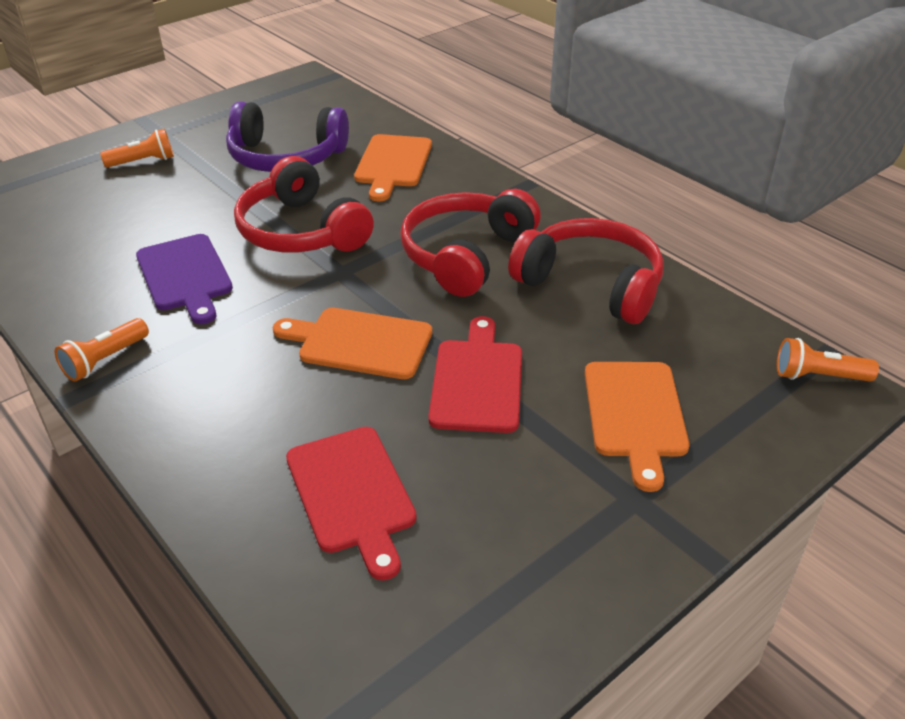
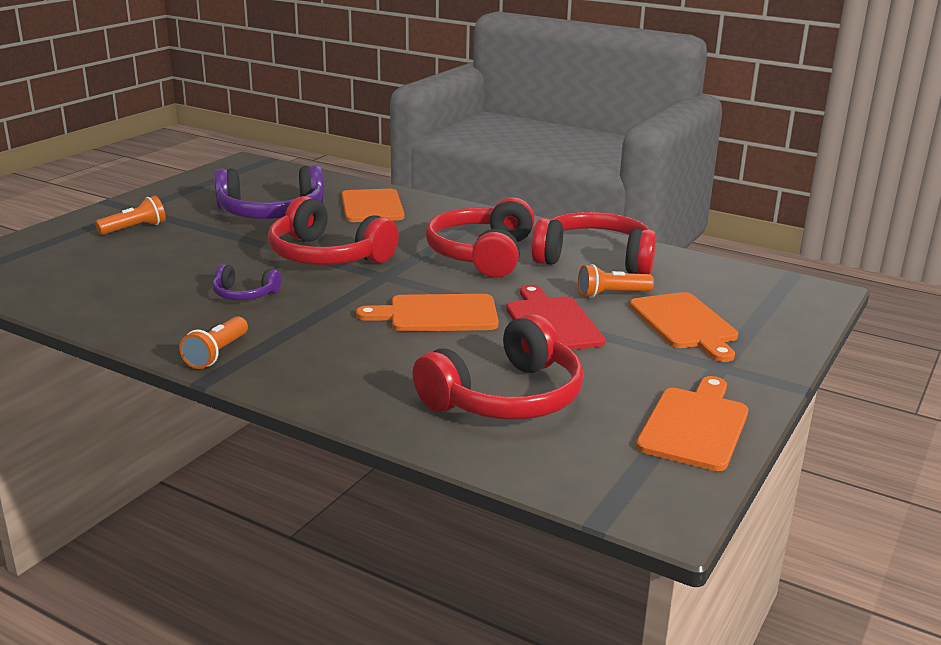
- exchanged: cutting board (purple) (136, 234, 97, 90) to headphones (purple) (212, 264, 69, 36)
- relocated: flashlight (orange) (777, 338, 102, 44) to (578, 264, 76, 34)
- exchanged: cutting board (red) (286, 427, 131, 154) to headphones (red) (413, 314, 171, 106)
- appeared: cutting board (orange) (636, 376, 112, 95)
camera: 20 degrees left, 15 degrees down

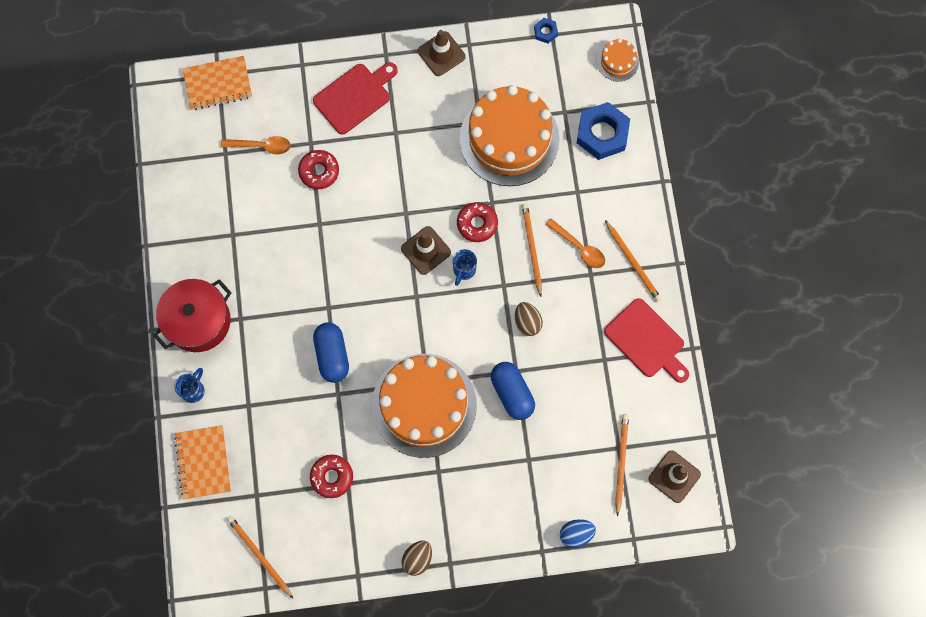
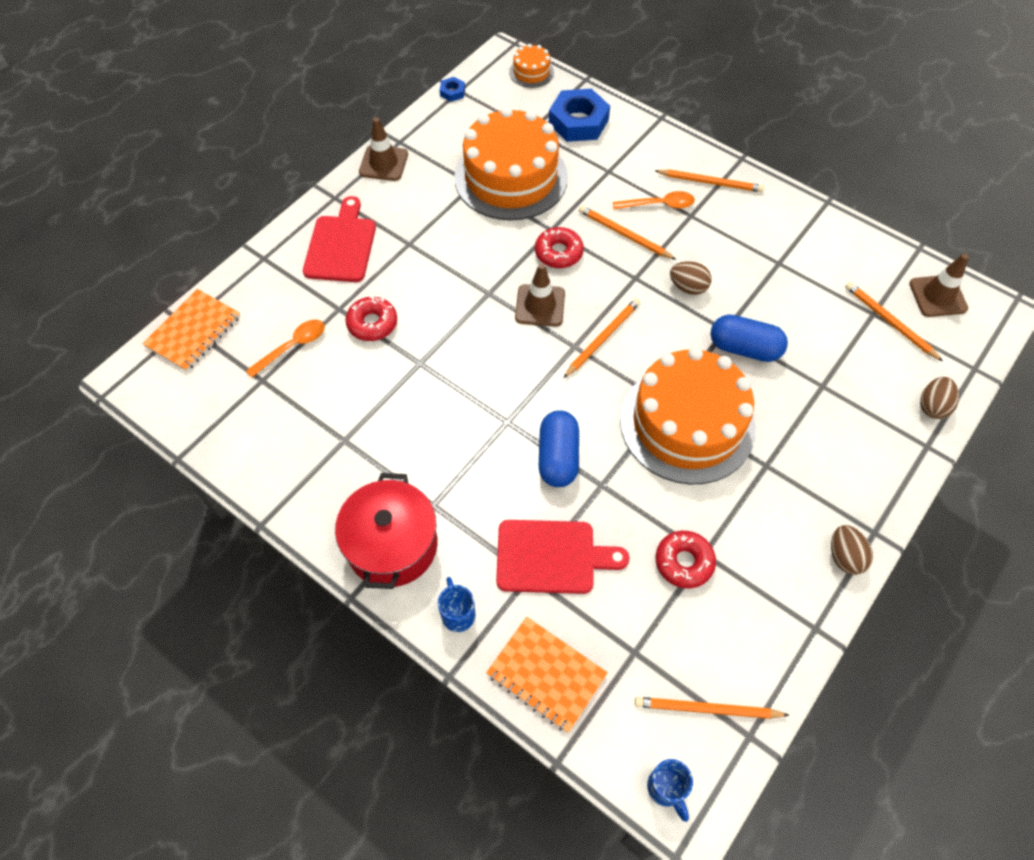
- relocated: mug (blue) (453, 249, 24, 37) to (647, 759, 46, 63)
- relocated: cutting board (red) (604, 298, 85, 85) to (496, 520, 133, 74)
- spun: capsule (blue) (313, 322, 36, 61) = (538, 410, 41, 77) 60 degrees clockwise
- colour: egg (blue) (560, 519, 36, 29) to egg (brown) (920, 377, 39, 42)
- appeared: pencil (orange) (563, 298, 77, 80)
camera: 45 degrees left, 15 degrees down

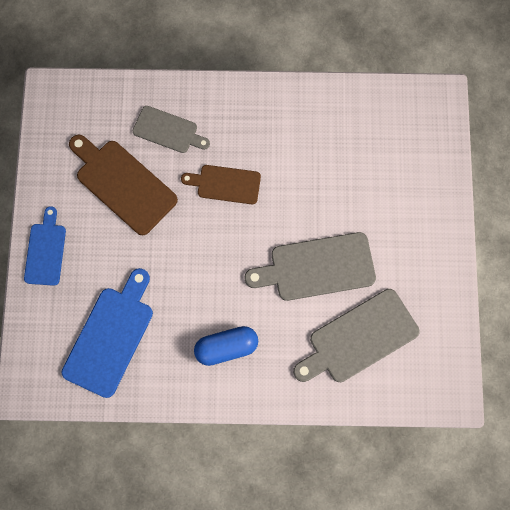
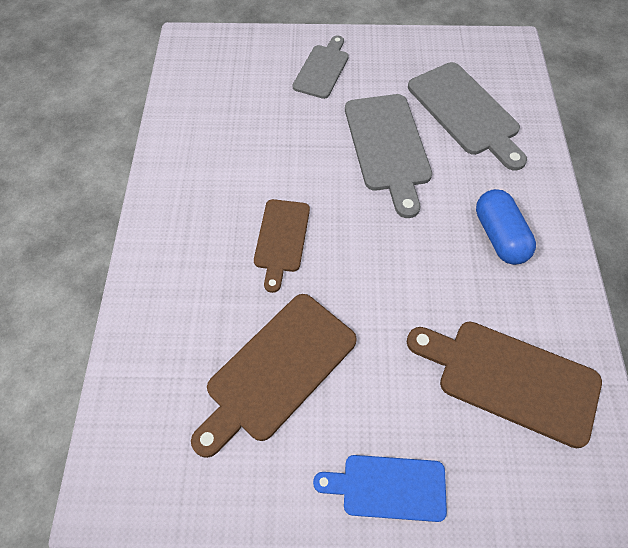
- relocated: cutting board (grey) (133, 106, 77, 47) to (293, 35, 56, 64)
- colour: cutting board (blue) (61, 268, 92, 130) to cutting board (brown) (407, 322, 195, 126)
camera: 90 degrees left, 15 degrees down

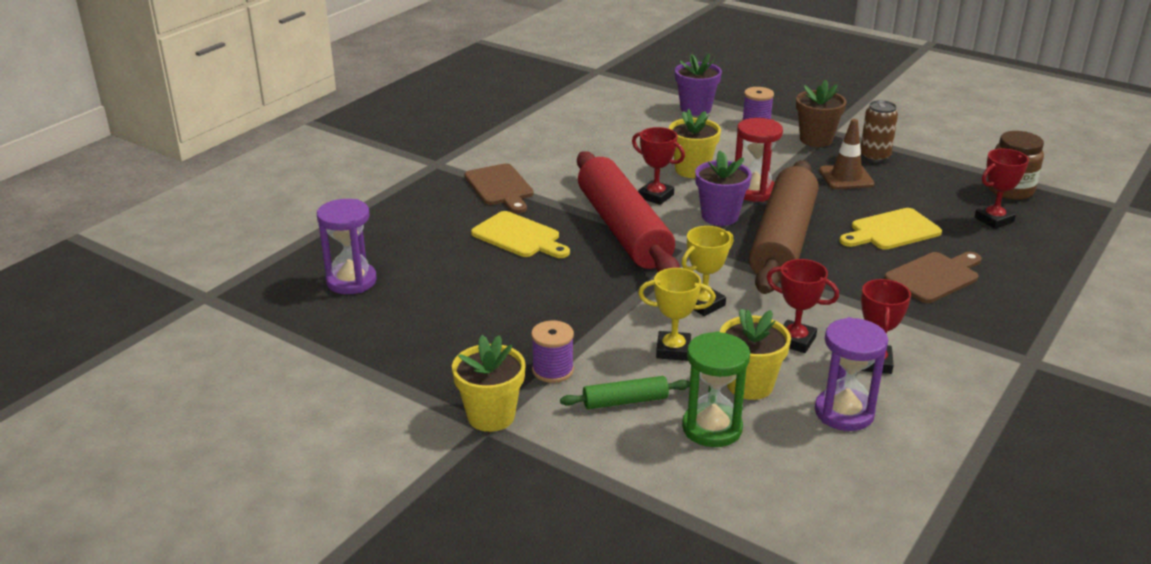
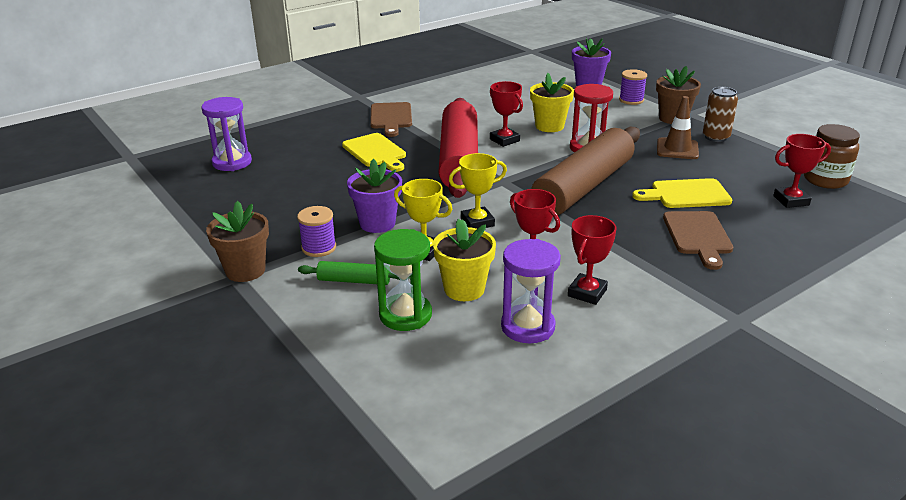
- relocated: flower pot (purple) (695, 150, 57, 76) to (347, 159, 55, 74)
- spun: cutting board (brown) (884, 252, 98, 51) = (663, 211, 70, 59) 105 degrees clockwise
- colour: flower pot (yellow) (452, 335, 74, 97) to flower pot (brown) (206, 201, 63, 81)
camera: 20 degrees right, 0 degrees up

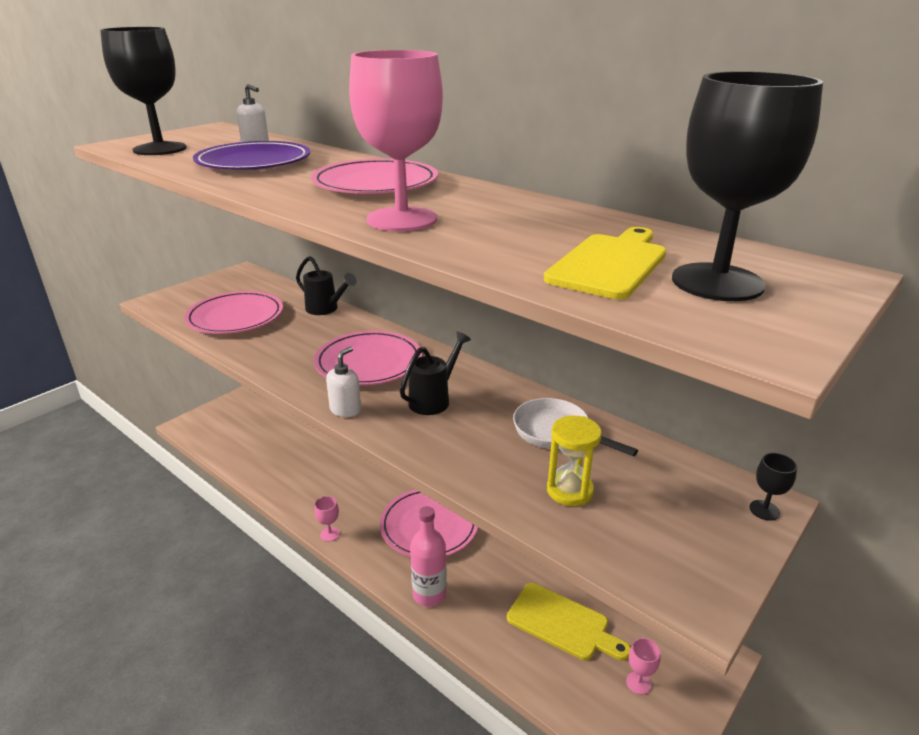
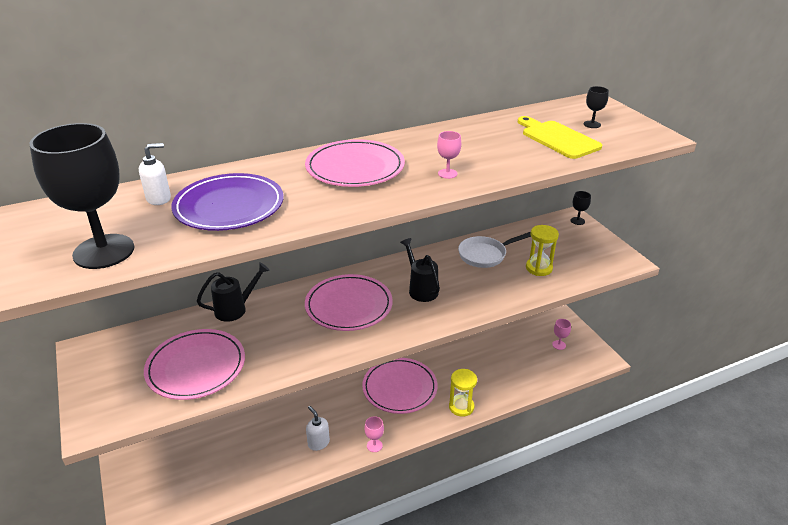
- size: goblet (pink) (349, 50, 94, 181) = (437, 131, 24, 48) x0.40
- size: goblet (black) (672, 71, 151, 230) = (584, 86, 25, 42) x0.40
- relocated: soap dispenser (white) (326, 347, 35, 70) to (306, 406, 24, 45)
- exchanged: bottle (pink) (410, 506, 37, 101) to hourglass (yellow) (449, 369, 28, 48)
- missing: cutting board (yellow) (507, 583, 124, 78)
camera: 65 degrees left, 5 degrees up

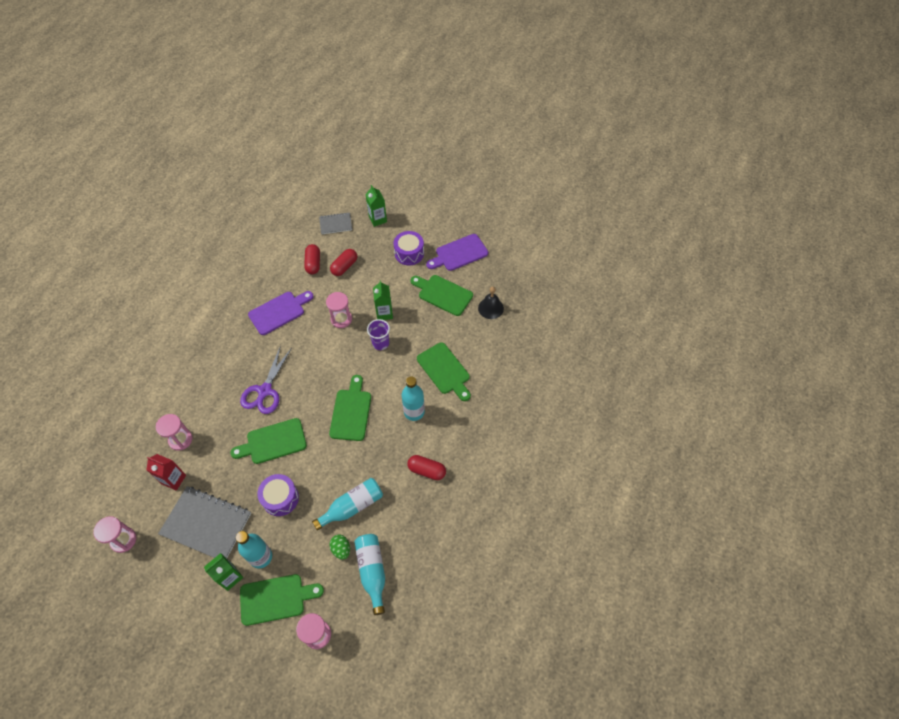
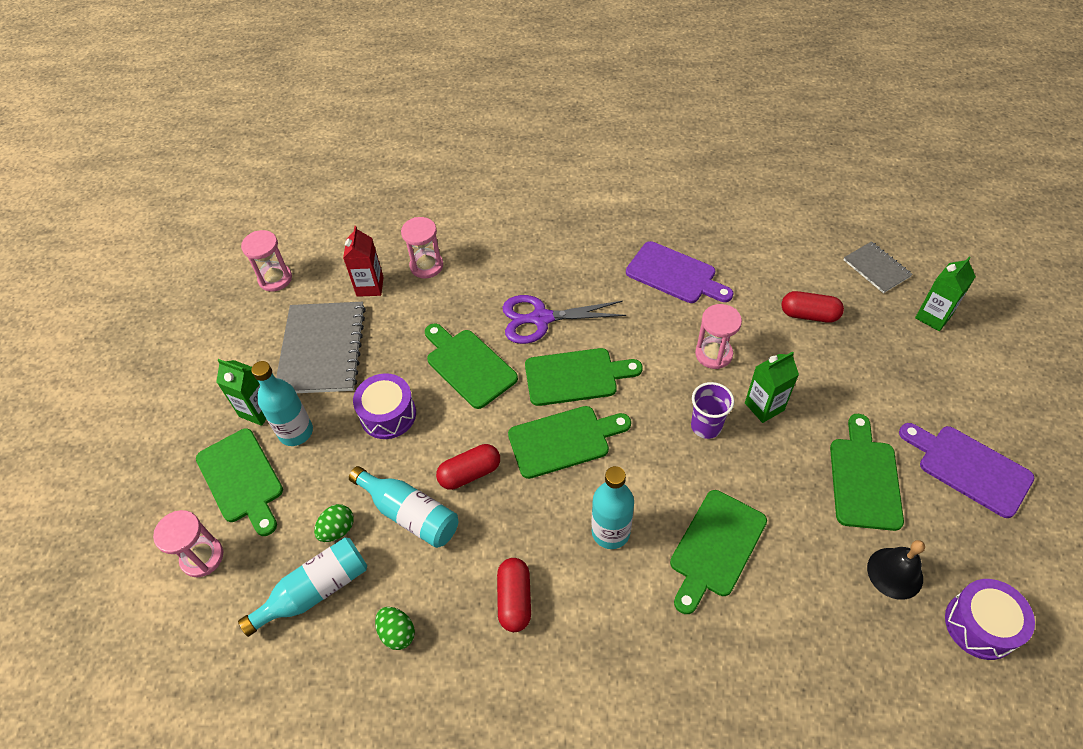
- relocated: drum (purple) (393, 231, 31, 34) to (945, 579, 90, 81)
- relocated: capsule (red) (304, 244, 16, 30) to (436, 444, 64, 46)
- appeared: cutting board (green) (525, 348, 118, 58)
- appeared: egg (green) (375, 607, 40, 43)
camera: 70 degrees right, 5 degrees down

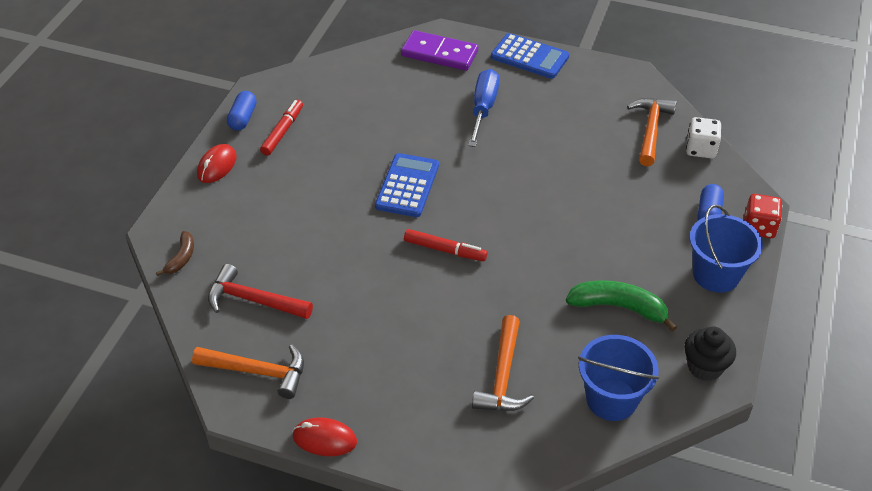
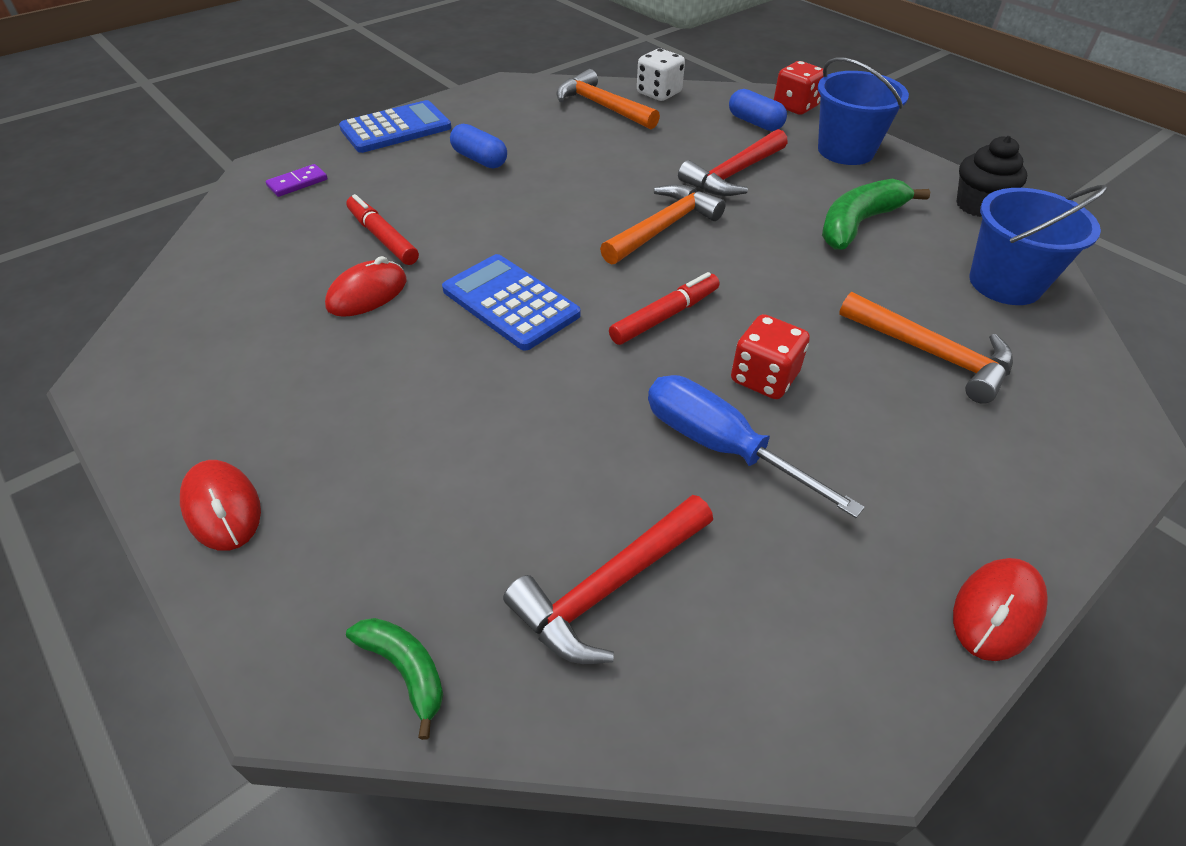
- size: domino (purple) (401, 30, 77, 41) = (266, 164, 62, 33) x0.49
- relocated: screwdriver (blue) (468, 69, 32, 78) to (648, 375, 217, 143)
- relocated: capsule (blue) (227, 91, 30, 40) to (450, 124, 57, 44)
- relocated: marker (red) (260, 100, 43, 56) to (346, 194, 73, 71)
- colour: banana (brown) (156, 231, 38, 45) to banana (green) (346, 618, 97, 122)
- relocated: hammer (orange) (192, 345, 112, 54) to (600, 184, 126, 81)
- appeared: hammer (red) (678, 129, 110, 67)
- appeared: mouse (red) (325, 256, 82, 61)
- appeared: dice (red) (731, 314, 79, 85)
camera: 60 degrees left, 0 degrees up

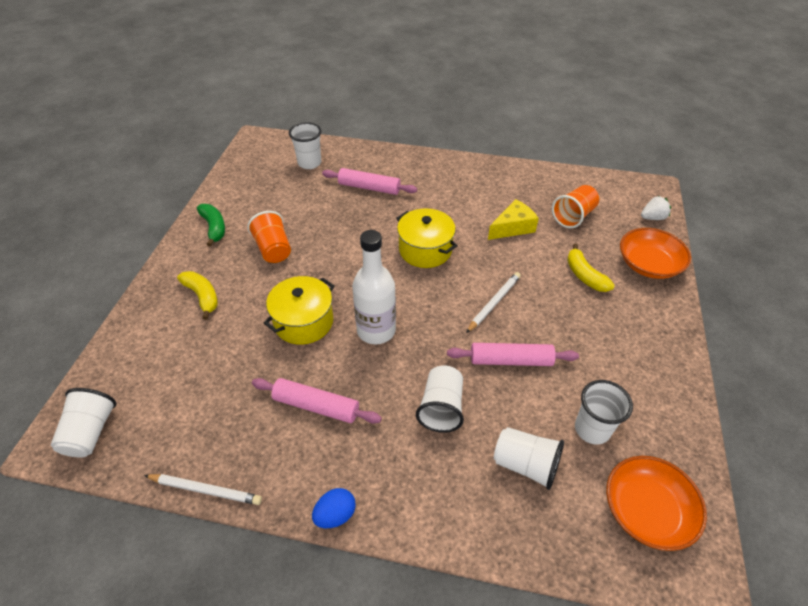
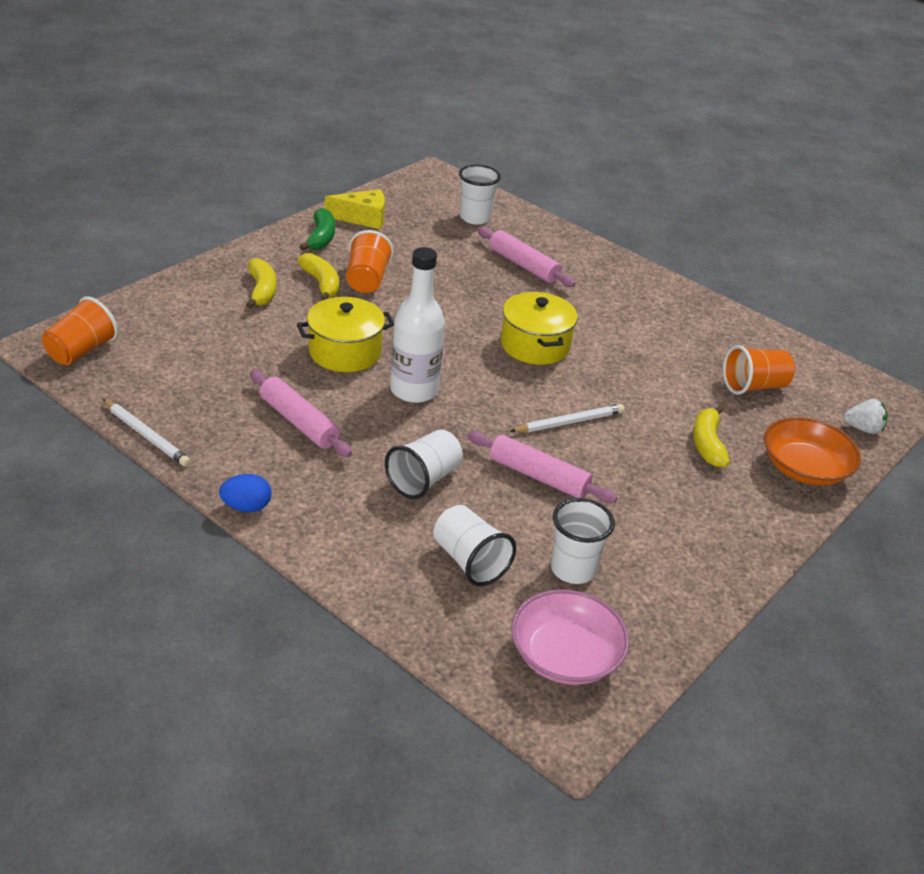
- relocated: cheese (yellow) (488, 199, 51, 41) to (325, 189, 60, 40)
- colour: cup (white) (51, 388, 65, 70) to cup (orange) (42, 296, 76, 69)
- colour: bowl (orange) (606, 456, 101, 95) to bowl (pink) (511, 589, 118, 96)
- appeared: banana (yellow) (297, 253, 42, 47)
camera: 25 degrees right, 10 degrees down

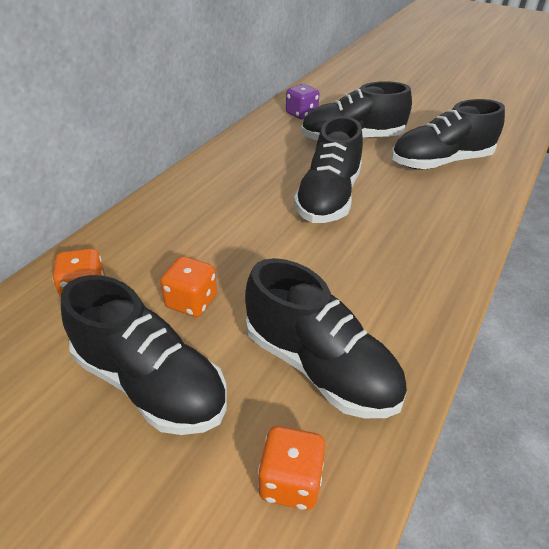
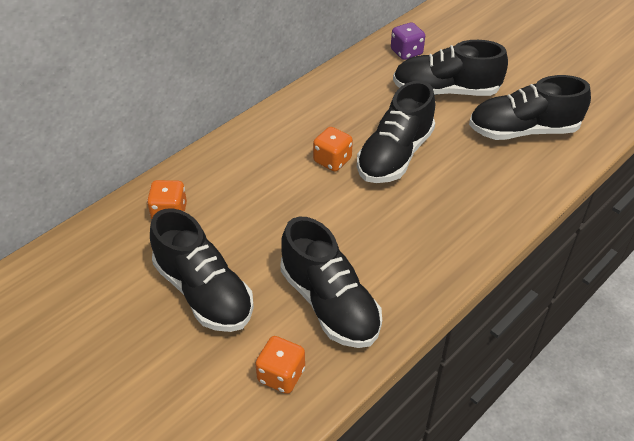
- relocated: dice (orange) (160, 256, 57, 61) to (313, 127, 40, 44)
camera: 15 degrees right, 5 degrees up

